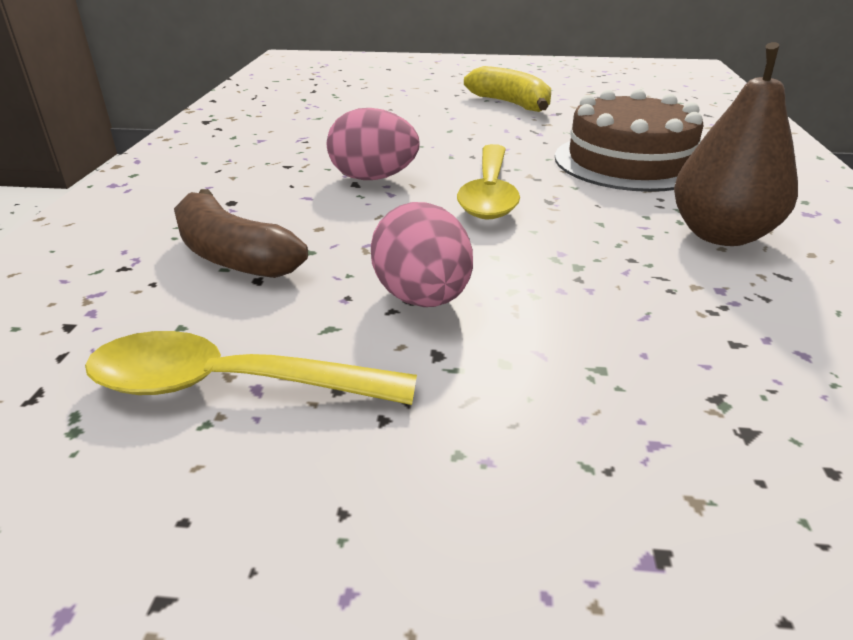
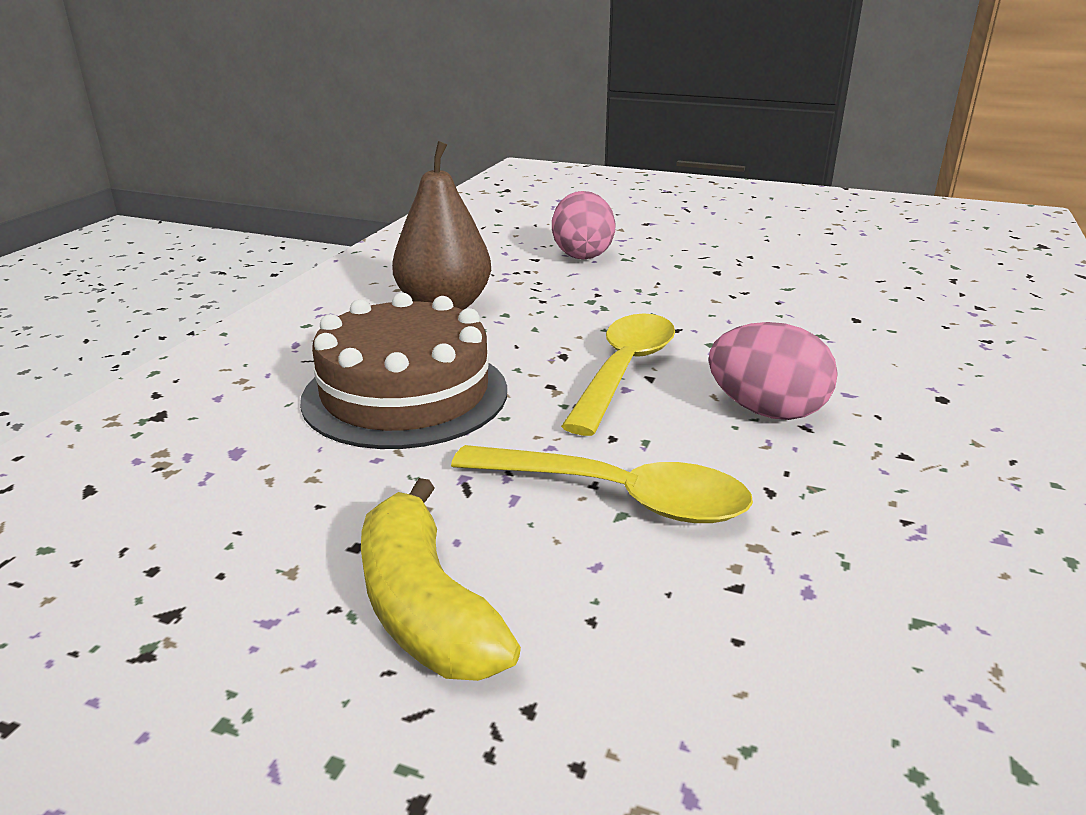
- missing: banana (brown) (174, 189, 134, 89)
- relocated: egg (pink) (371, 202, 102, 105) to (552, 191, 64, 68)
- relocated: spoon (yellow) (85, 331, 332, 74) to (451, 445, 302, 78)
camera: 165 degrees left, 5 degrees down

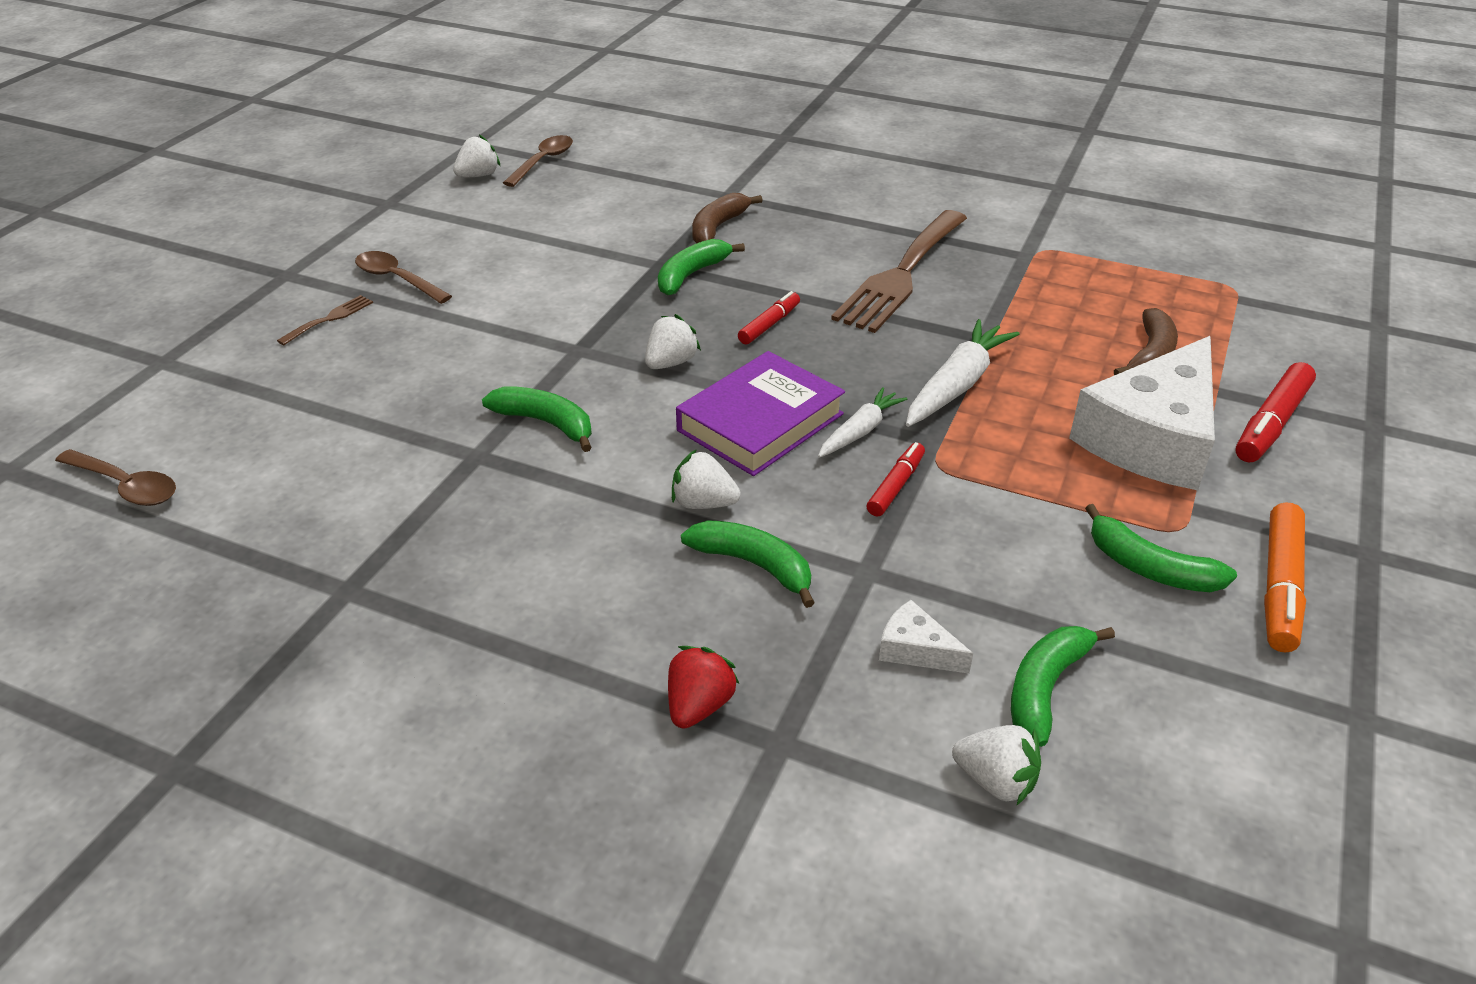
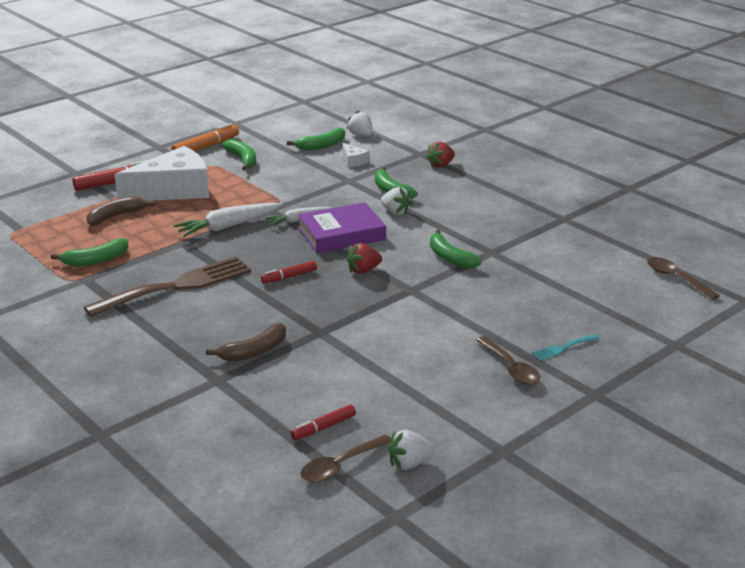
- relocated: banana (green) (658, 239, 87, 57) to (51, 238, 78, 28)
- colour: fork (brown) (277, 295, 96, 50) to fork (turquoise) (532, 334, 68, 26)
- colour: strawberry (white) (645, 314, 56, 55) to strawberry (red) (347, 243, 35, 31)
- relocated: marker (red) (867, 442, 58, 75) to (290, 405, 66, 35)
camera: 155 degrees left, 10 degrees down

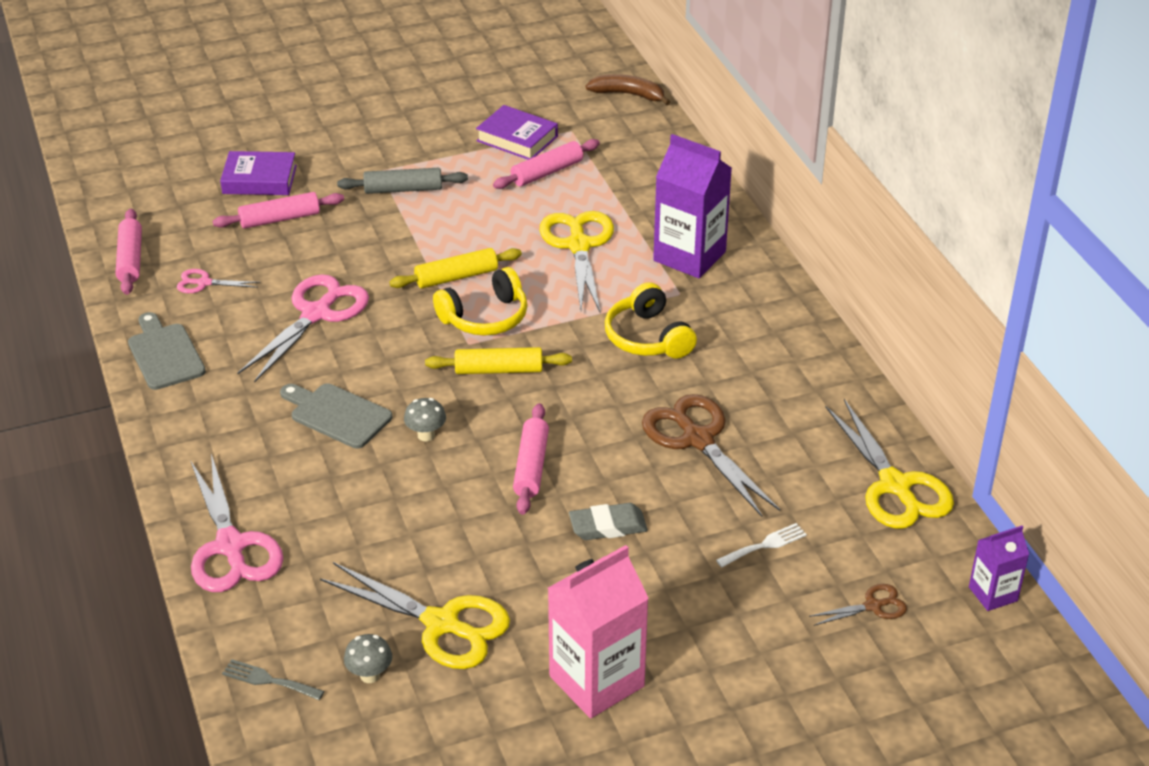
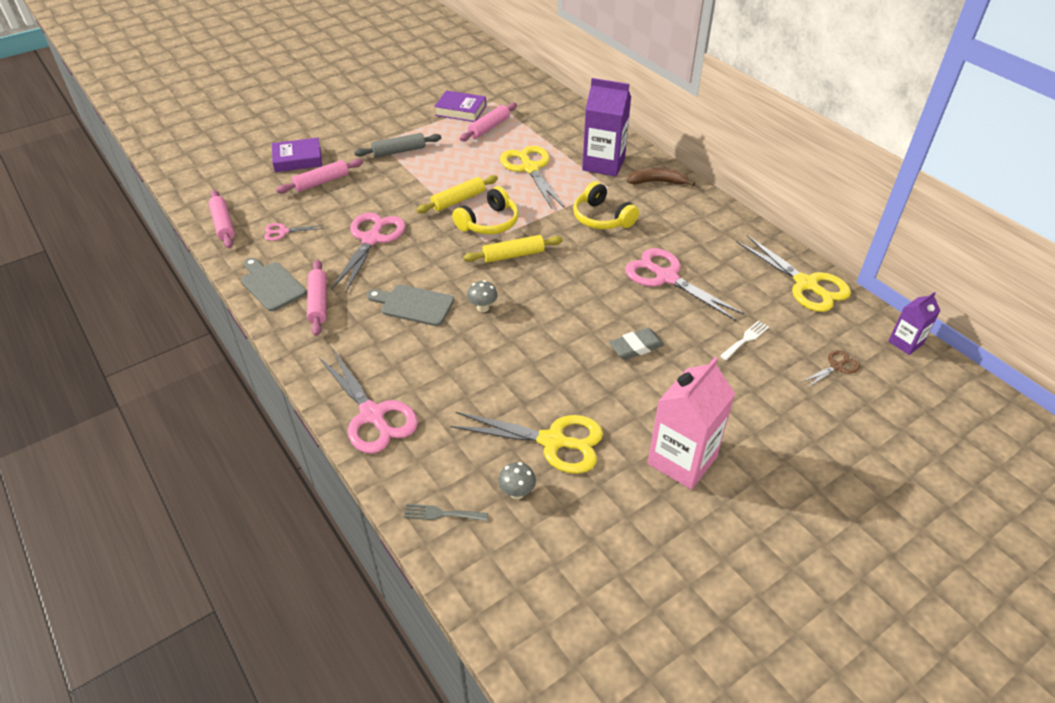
- relocated: banana (brown) (586, 74, 84, 31) to (627, 167, 68, 19)
- colour: scissors (brown) (642, 394, 138, 123) to scissors (pink) (625, 248, 119, 73)
- relocated: rolling pin (pink) (513, 403, 36, 112) to (307, 260, 20, 76)
camera: 15 degrees left, 5 degrees up

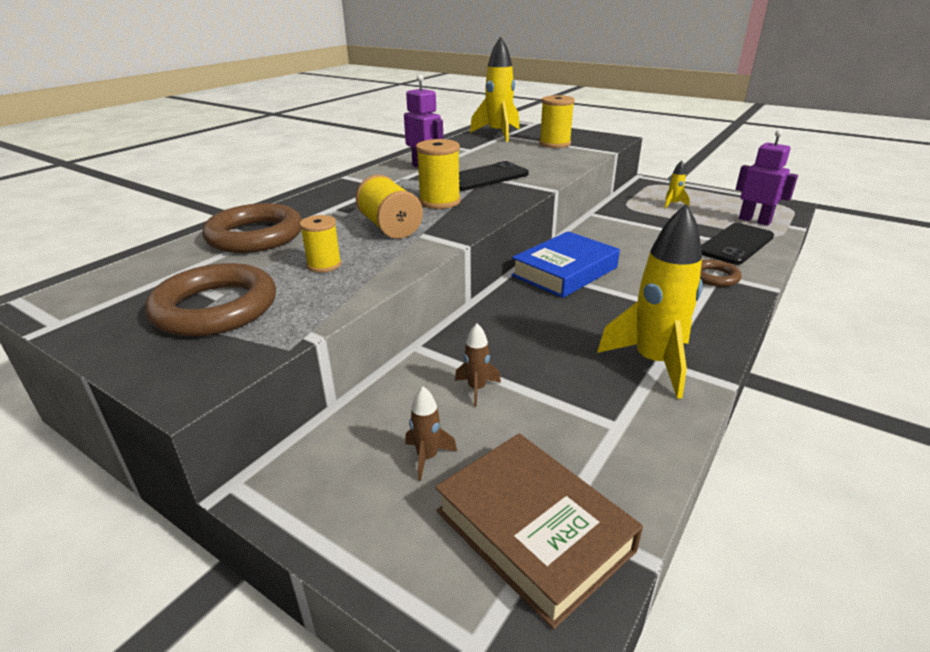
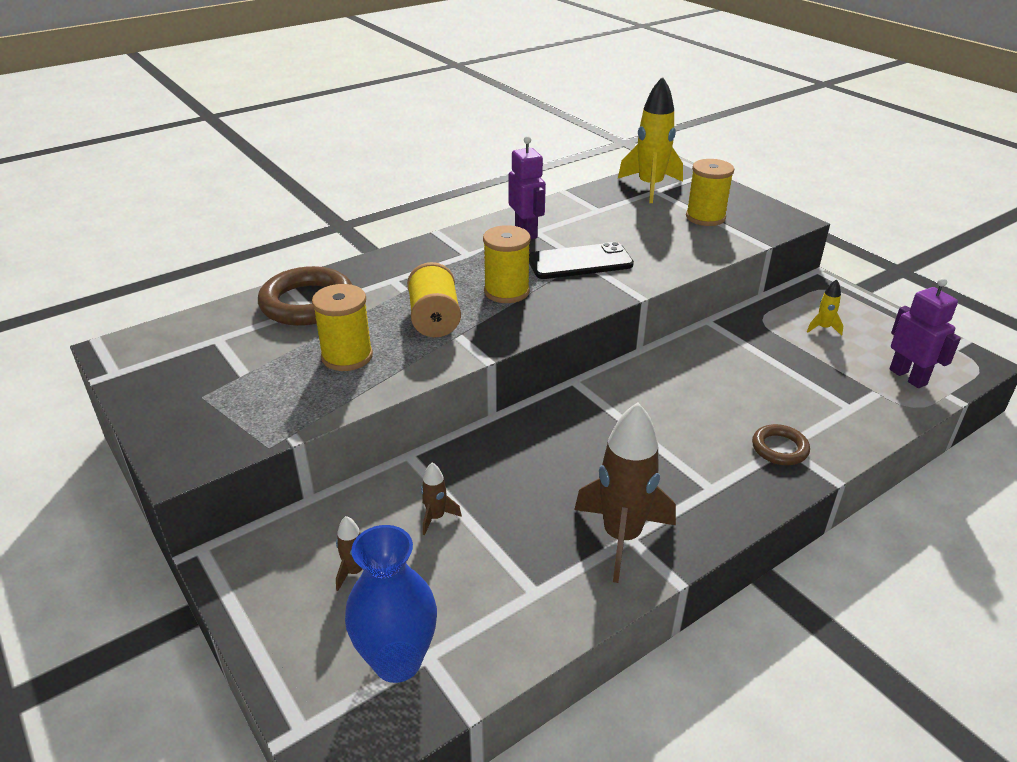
- colour: rocket (yellow) (597, 204, 106, 195) to rocket (brown) (574, 403, 102, 180)
- size: spool (yellow) (299, 215, 43, 57) = (312, 284, 61, 87) x1.54
- missing: phone (black) (701, 223, 73, 42)
- missing: book (blue) (511, 231, 109, 67)
- missing: ring (brown) (145, 263, 131, 74)
- exchanged: book (brown) (435, 434, 208, 195) to vase (blue) (345, 525, 92, 158)
camera: 20 degrees right, 5 degrees up

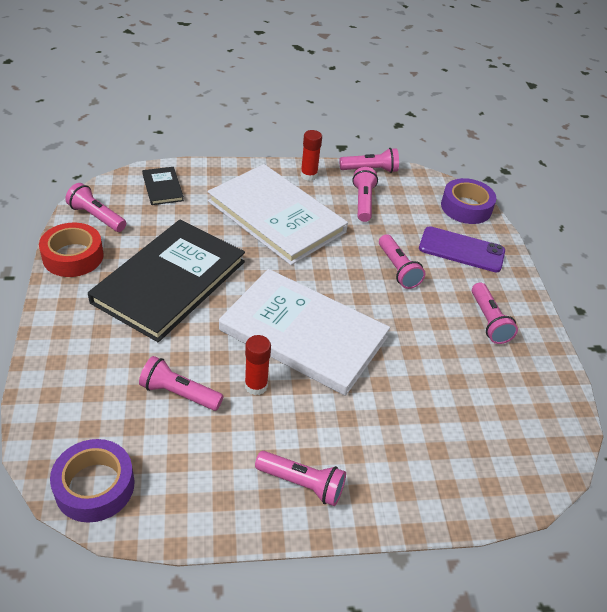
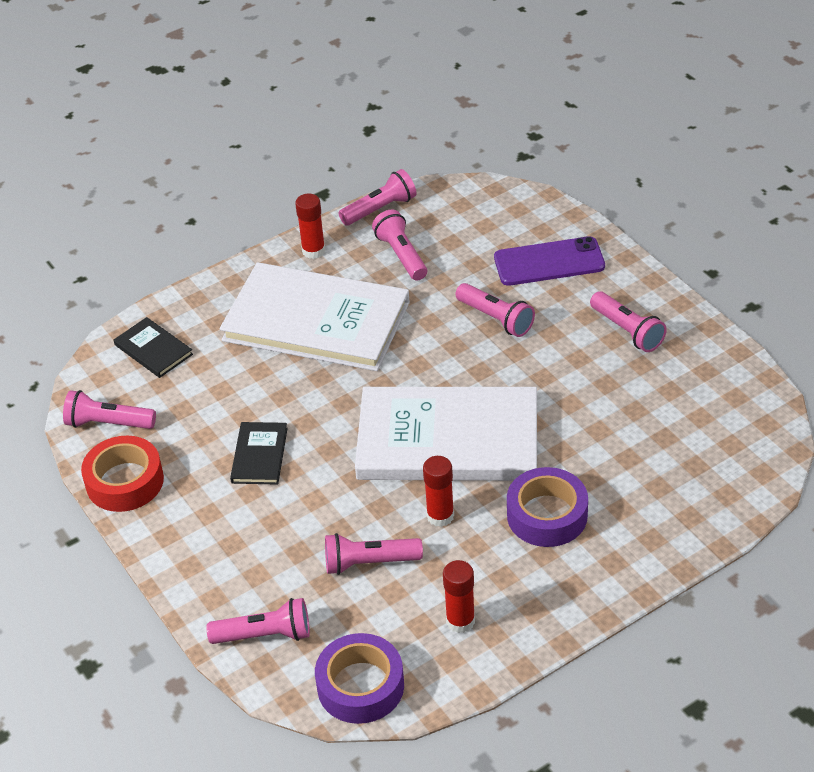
- relocated: tape (purple) (441, 178, 55, 46) to (507, 467, 81, 80)
- size: book (black) (88, 220, 157, 122) = (230, 422, 58, 63) x0.43
- relocated: flashlight (pink) (255, 451, 91, 55) to (206, 598, 104, 46)
- appeared: glue stick (red) (443, 560, 32, 73)
camera: 20 degrees left, 0 degrees up

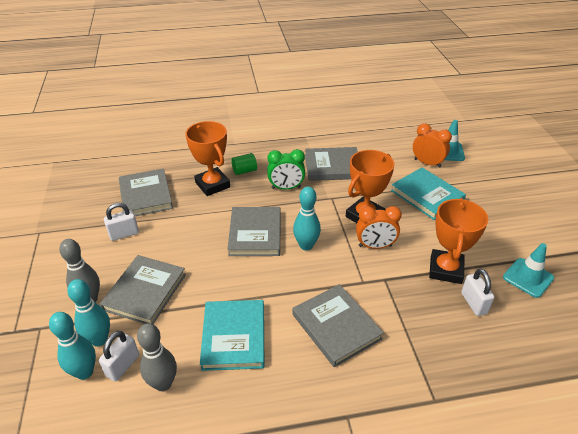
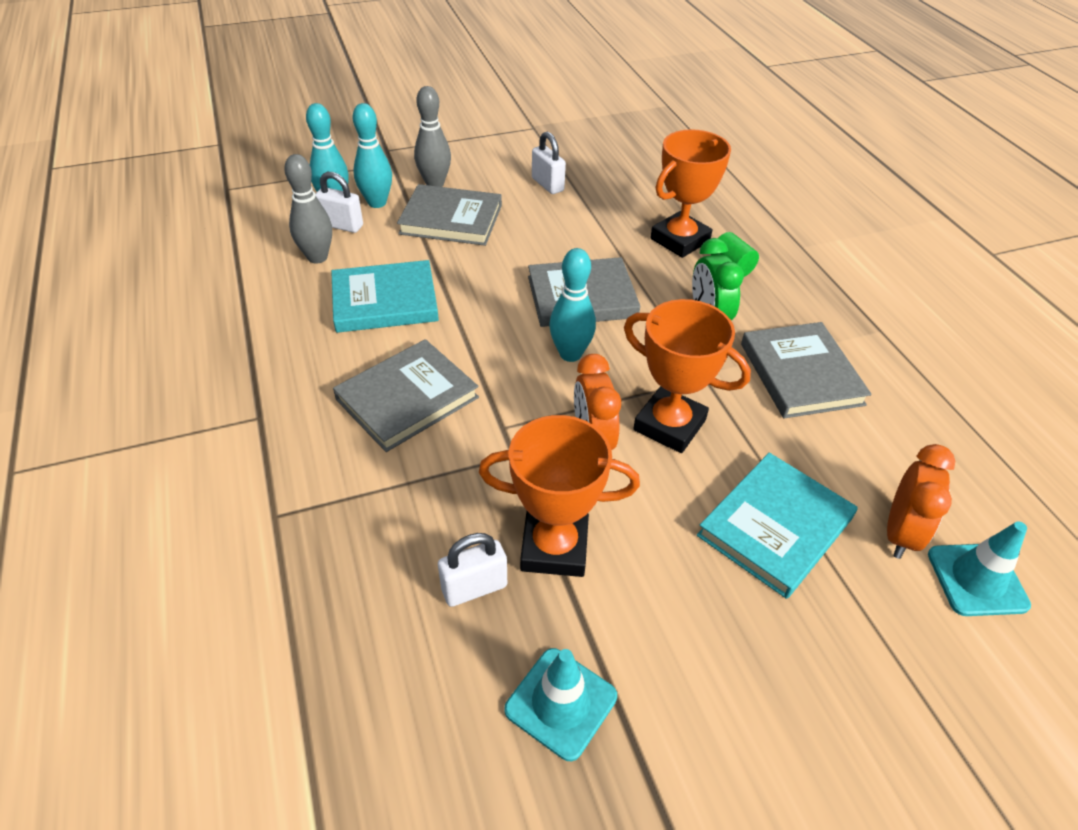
- missing: book (grey) (119, 168, 54, 48)
camera: 80 degrees right, 5 degrees up

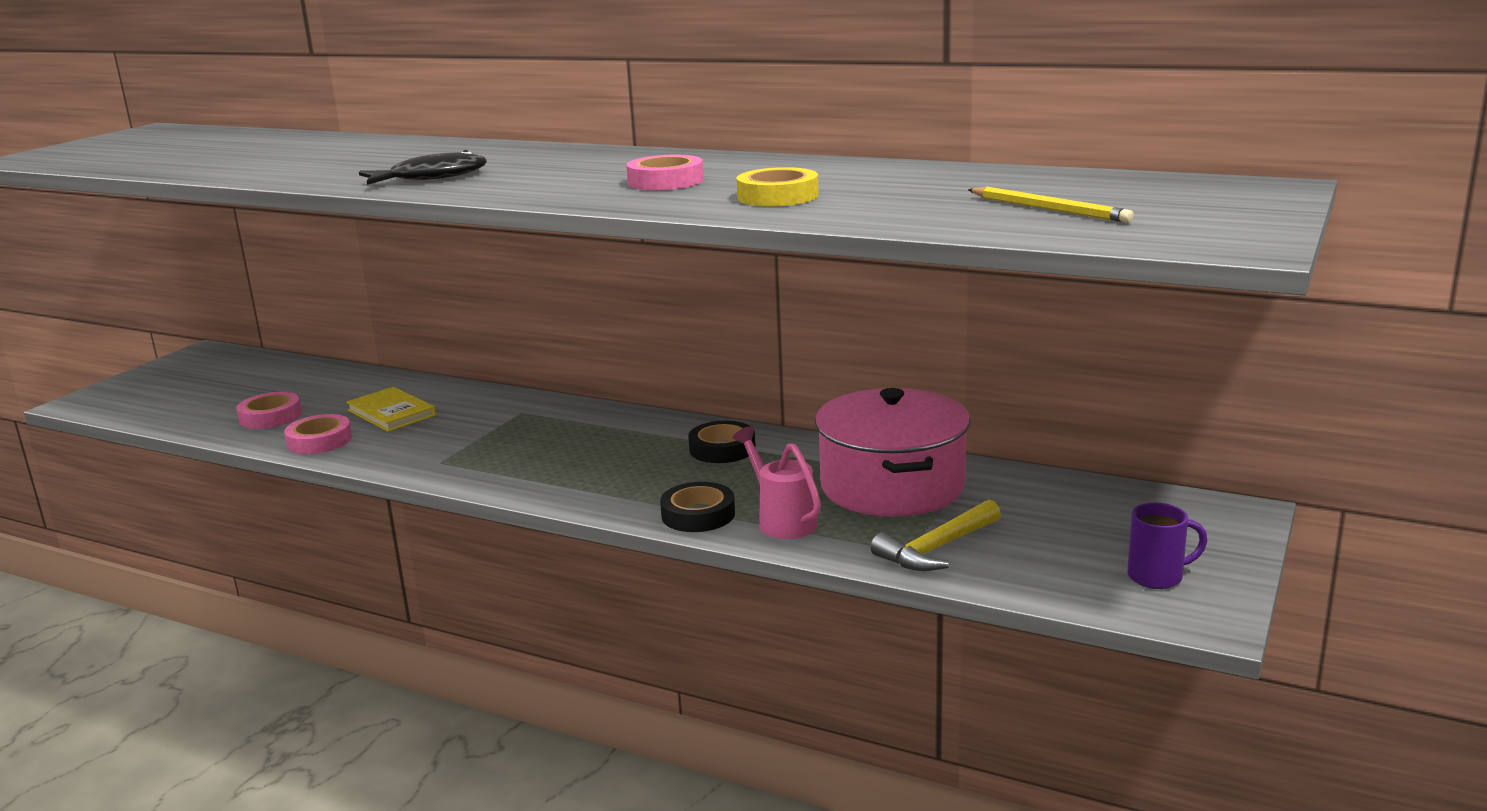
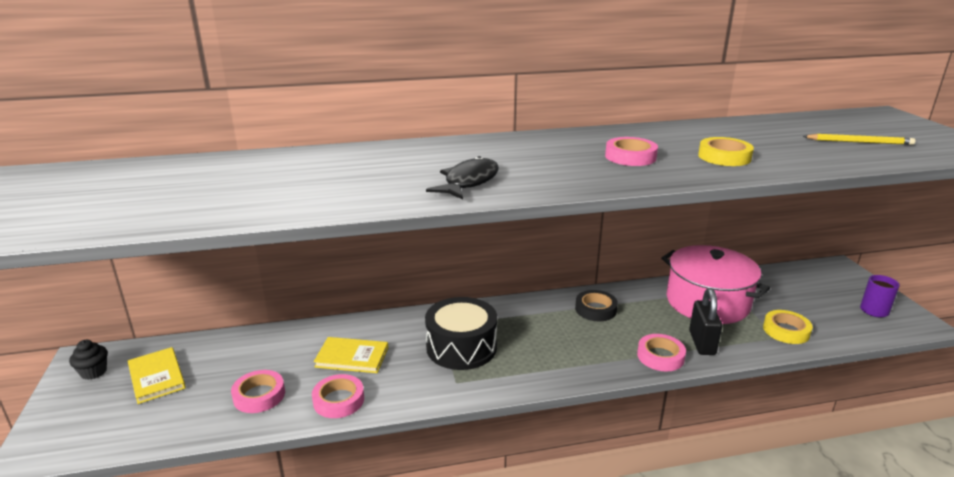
- exchanged: watering can (pink) (732, 426, 89, 113) to padlock (black) (689, 288, 33, 67)
- colour: tape (black) (660, 482, 75, 50) to tape (pink) (637, 334, 49, 37)
- exchanged: hammer (yellow) (871, 500, 130, 71) to tape (yellow) (763, 310, 50, 34)
- appeared: drum (black) (425, 297, 72, 73)
- appeared: cupcake (black) (69, 340, 39, 40)
- appeared: book (yellow) (128, 347, 58, 57)
camera: 40 degrees left, 5 degrees up

